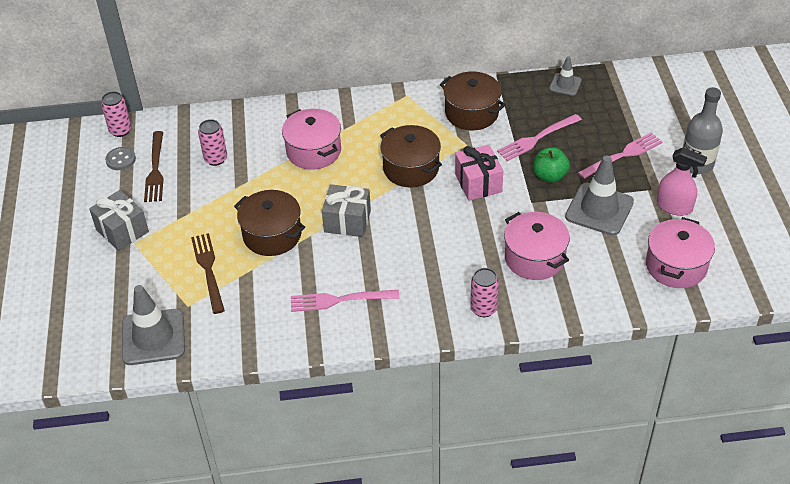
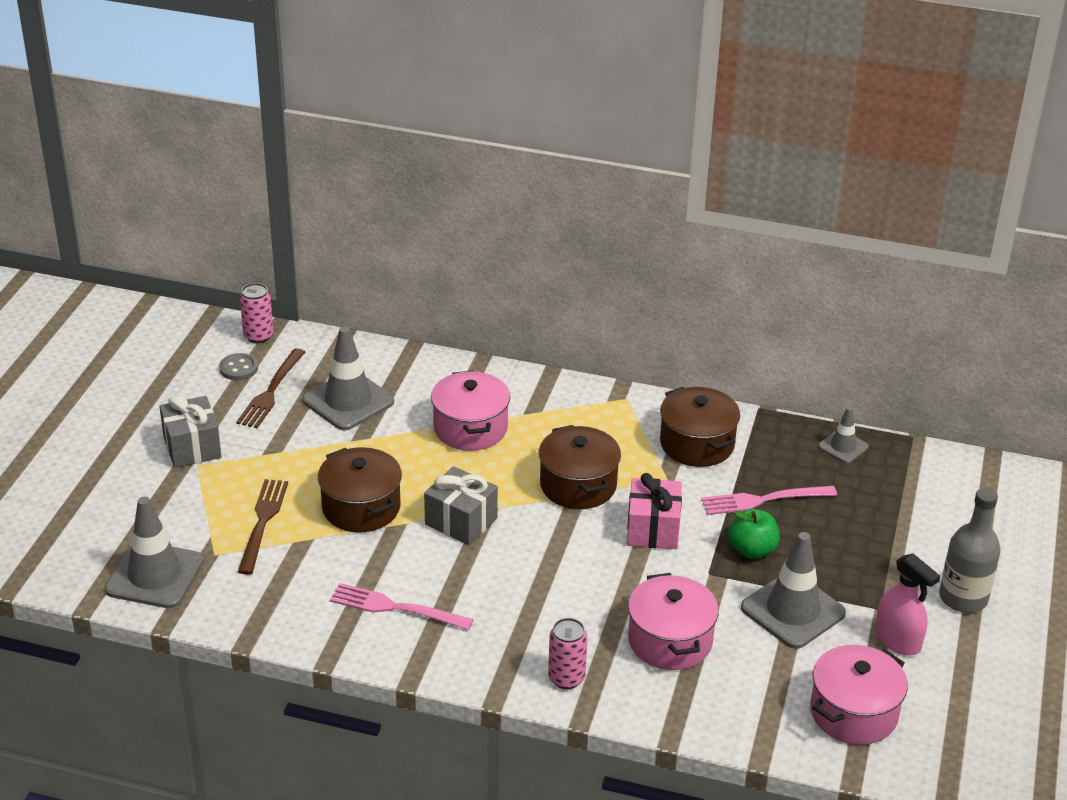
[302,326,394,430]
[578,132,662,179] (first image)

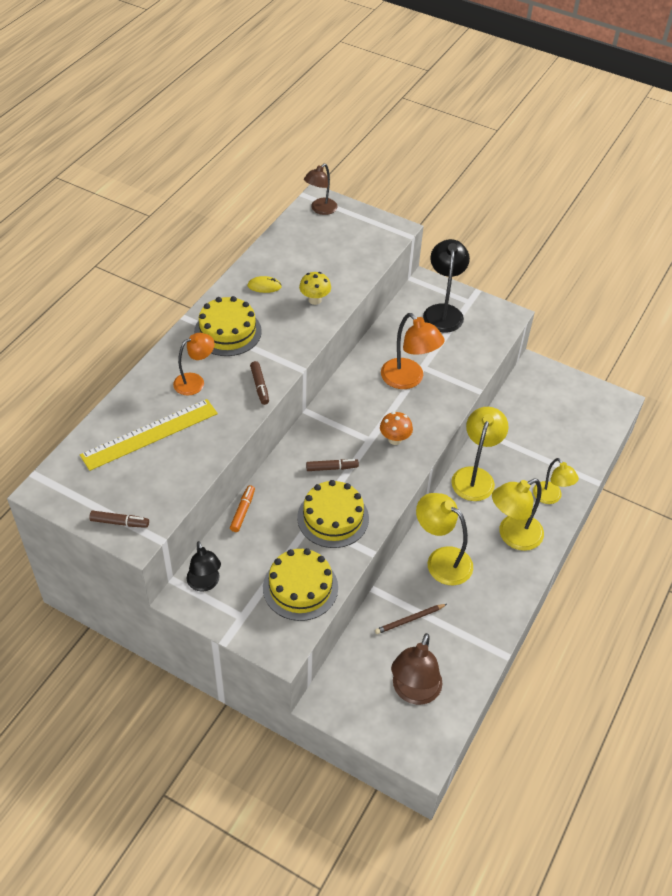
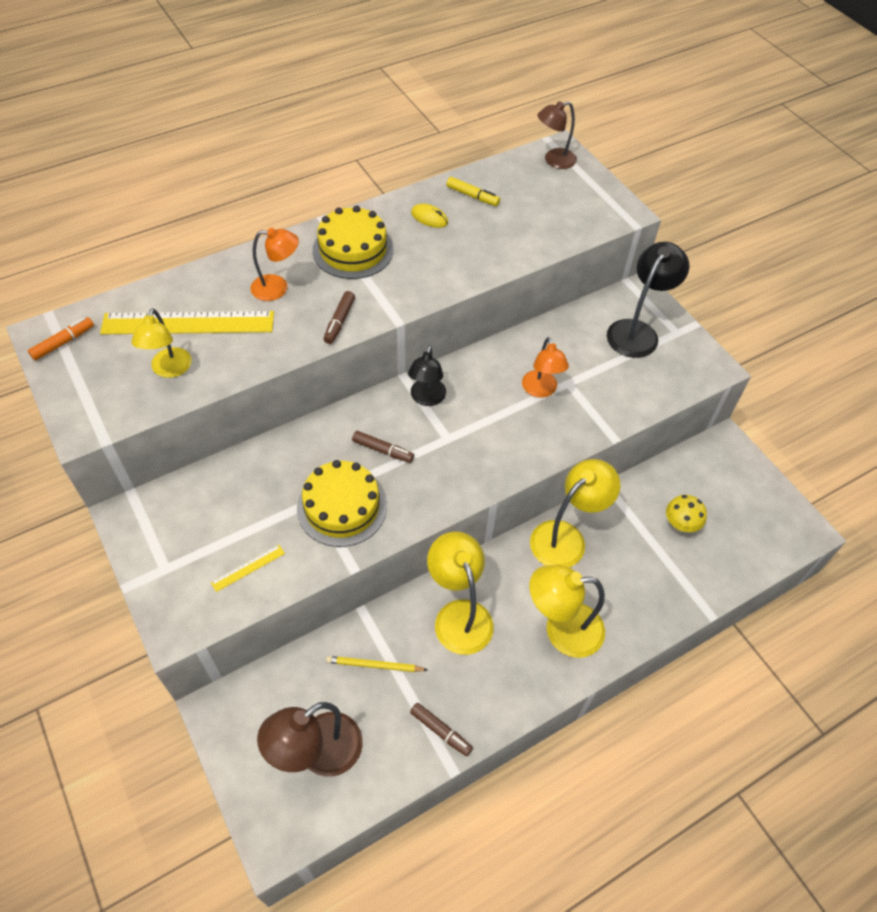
[666,495,707,533]
[522,337,569,398]
[380,412,413,445] (first image)
[131,308,192,378]
[28,317,94,360]
[410,703,473,756]
[408,345,446,406]
[211,545,285,592]
[326,656,427,672]
[446,177,500,206]

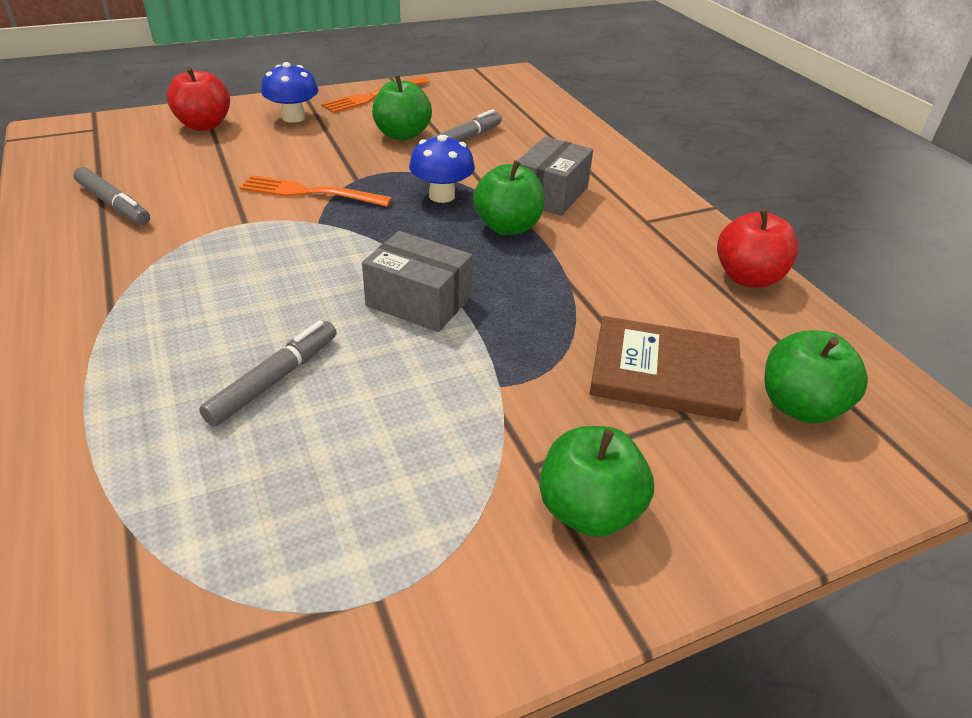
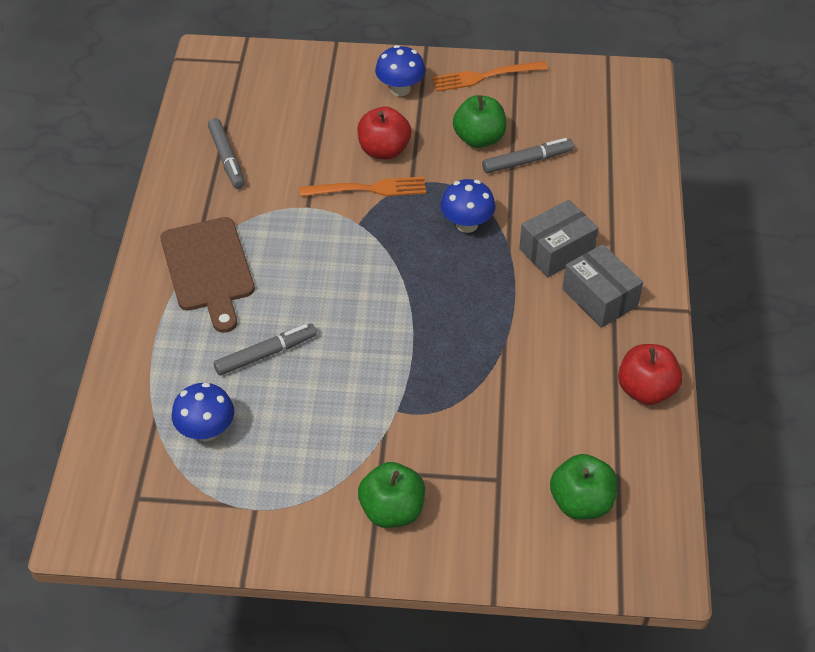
[357,107,411,160]
[473,160,544,235] (first image)
[300,177,426,197]
[562,244,643,328]
[589,316,743,422] (first image)
[160,217,255,333]
[172,382,234,441]

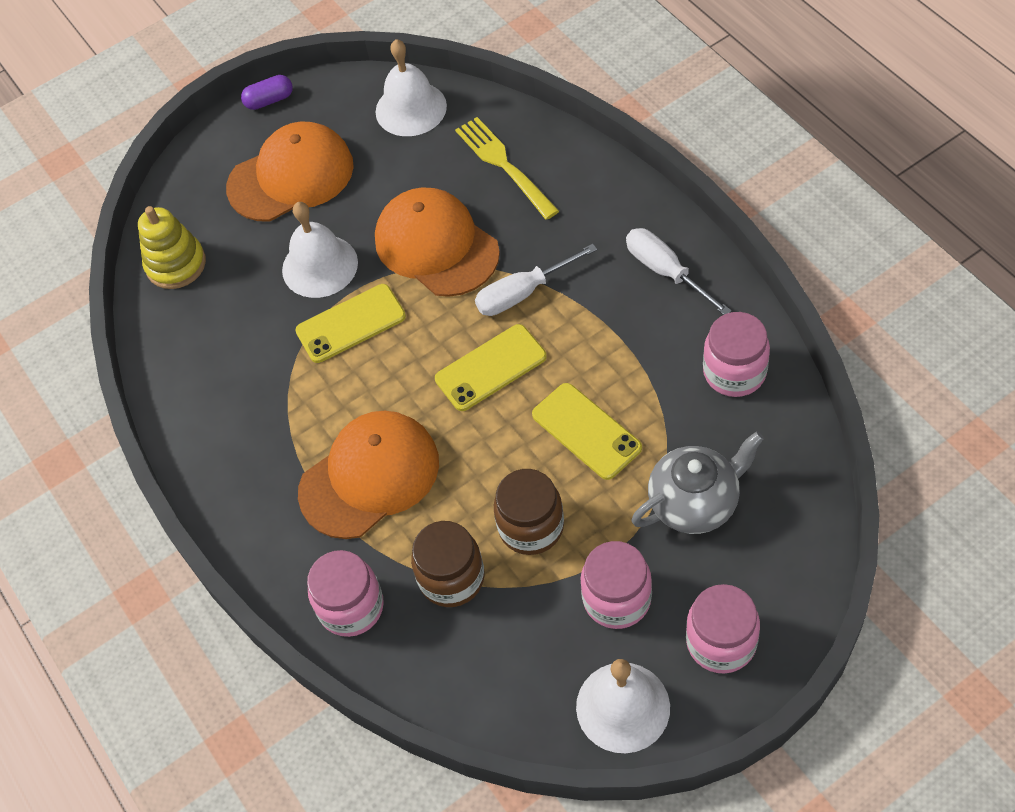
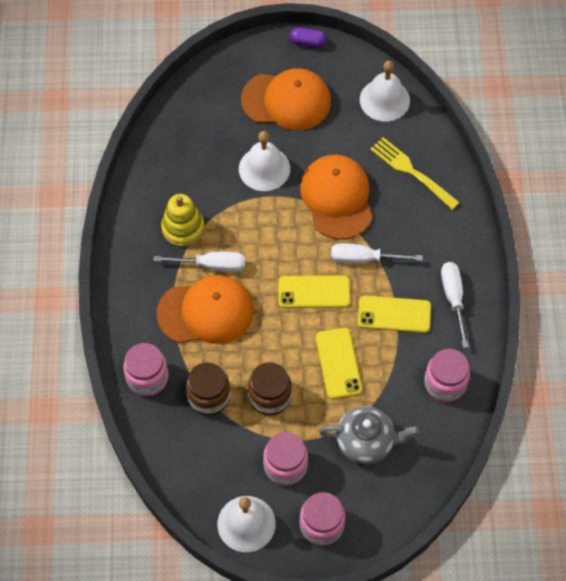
[370,137,460,210]
[161,194,204,247]
[358,295,431,333]
[153,252,245,272]

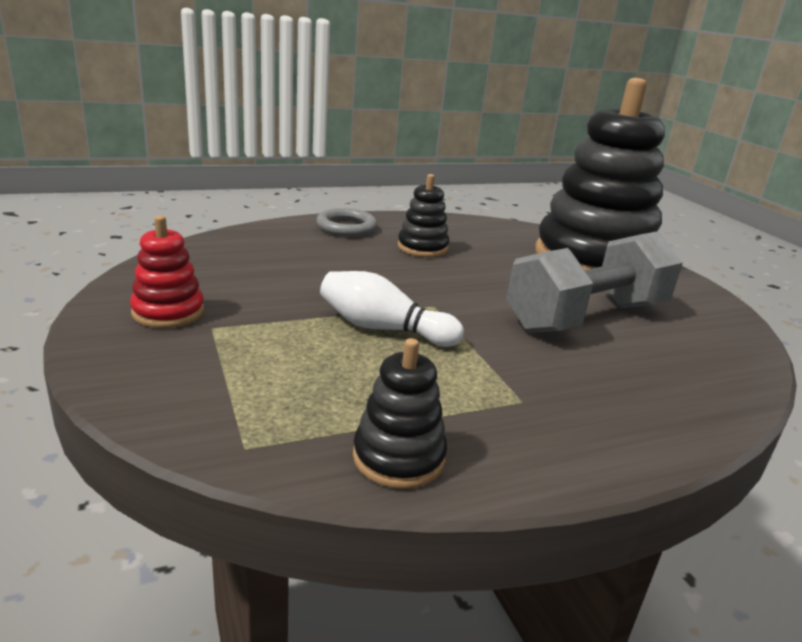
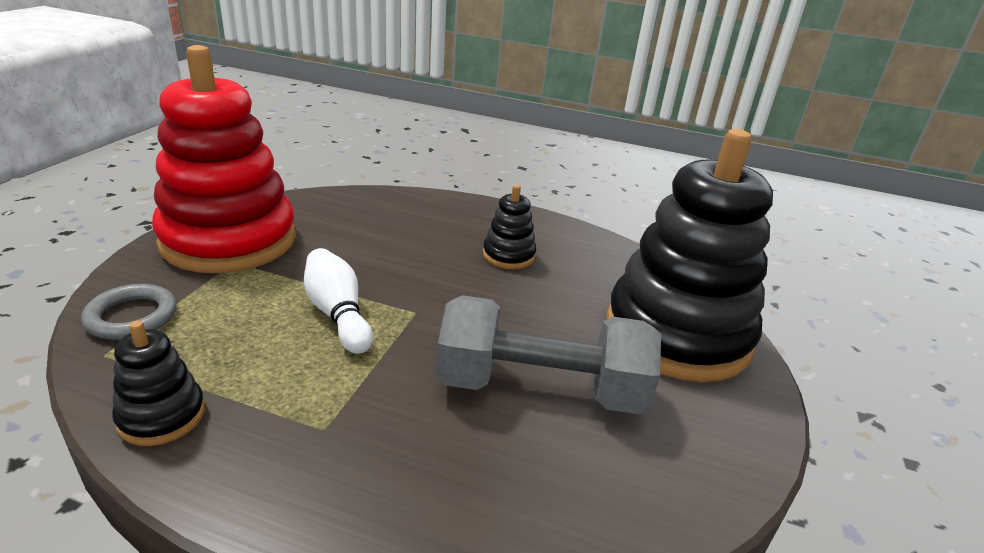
[81,284,177,340]
[152,45,296,273]

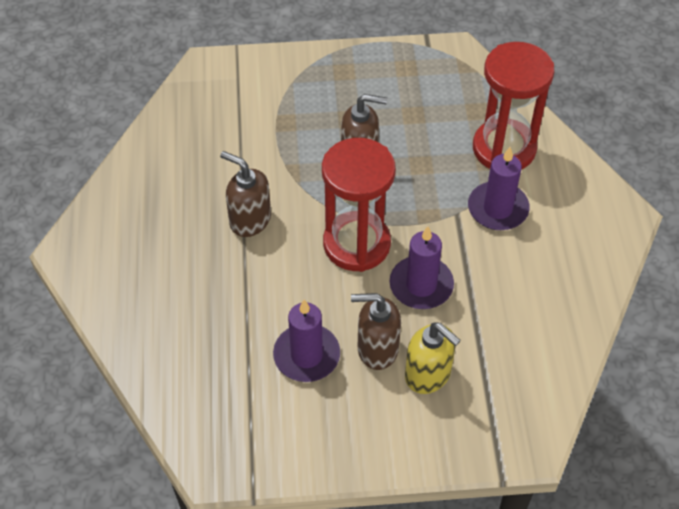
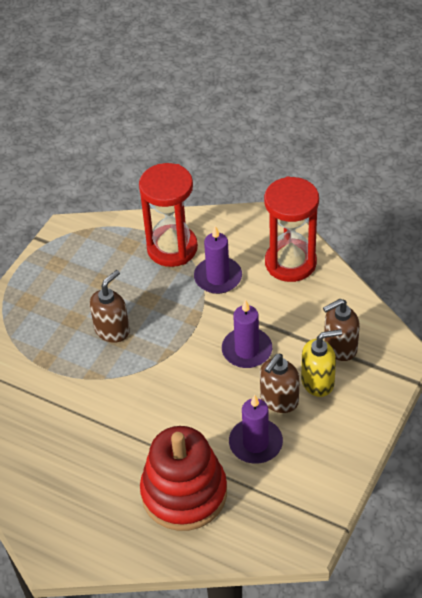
[264,176,319,282]
[323,299,360,361]
[140,426,227,531]

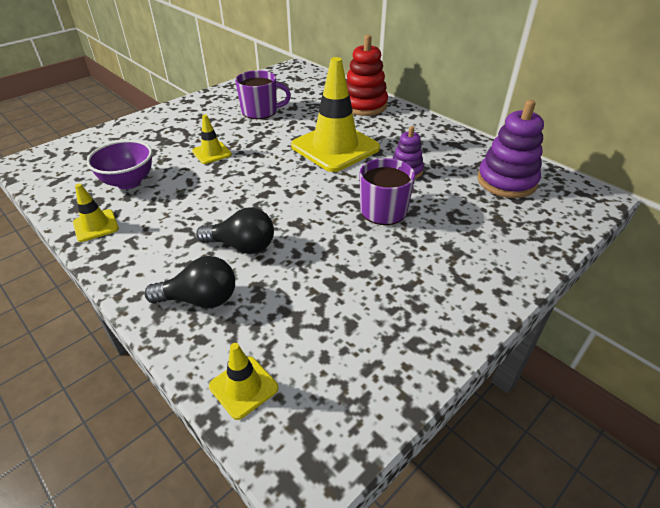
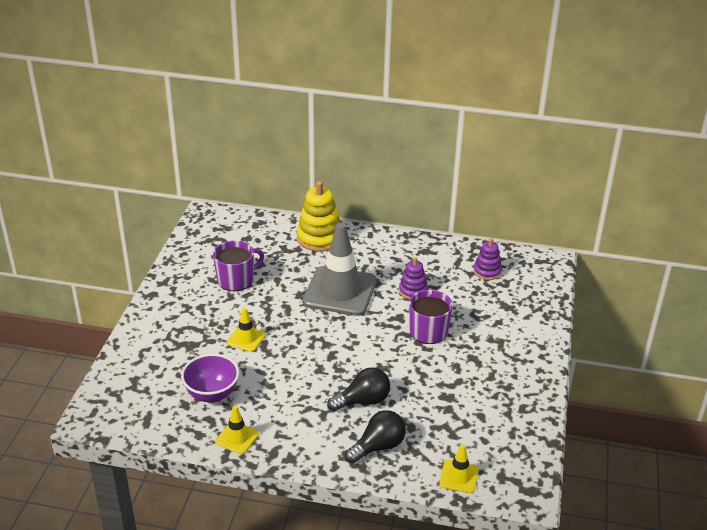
[297,181,340,251]
[303,223,377,316]
[473,238,502,280]

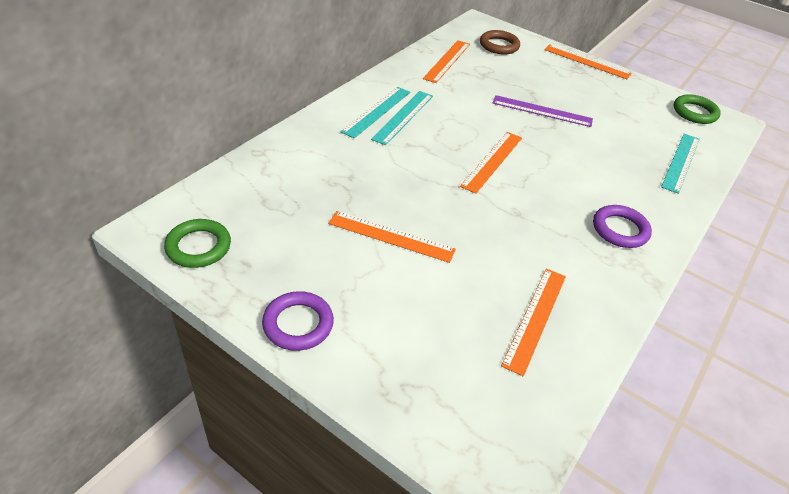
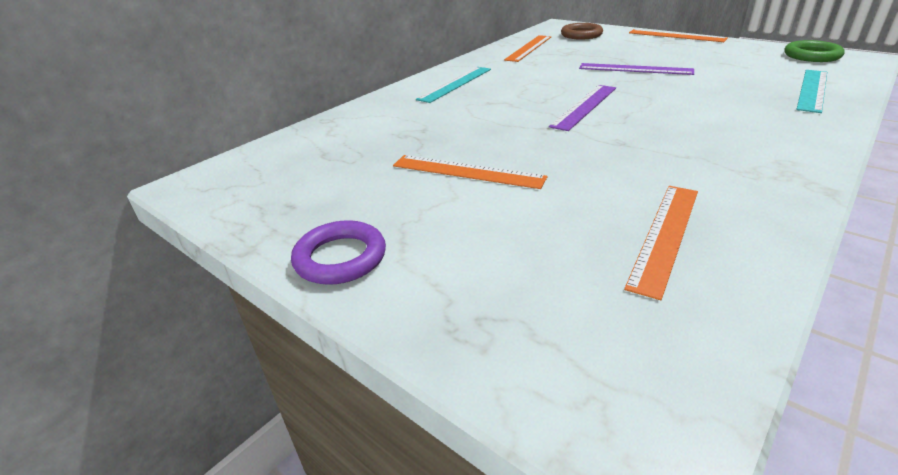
[371,91,433,145] (first image)
[549,85,616,131]
[593,205,652,248] (first image)
[164,219,231,268] (first image)

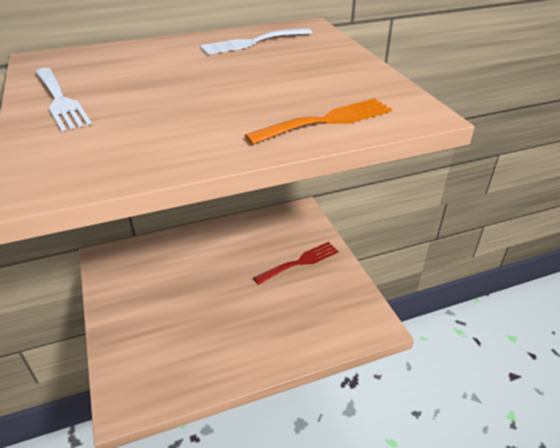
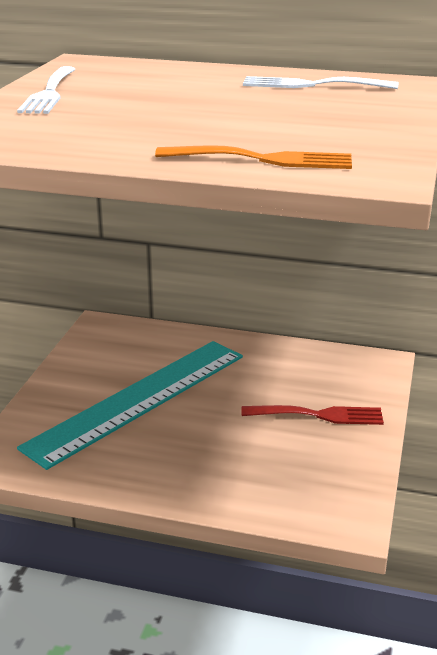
[17,341,243,470]

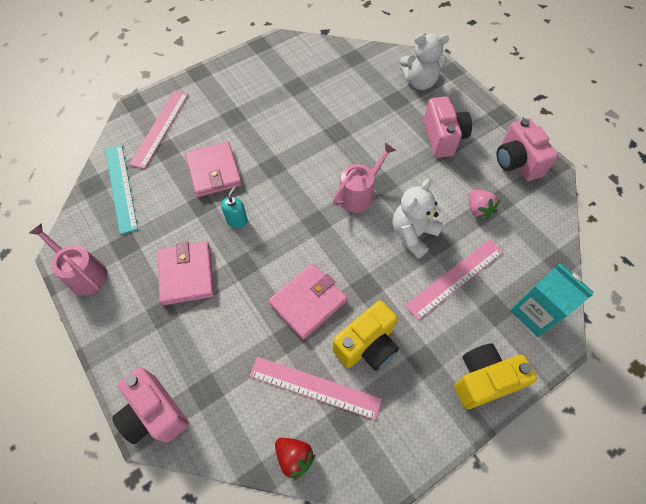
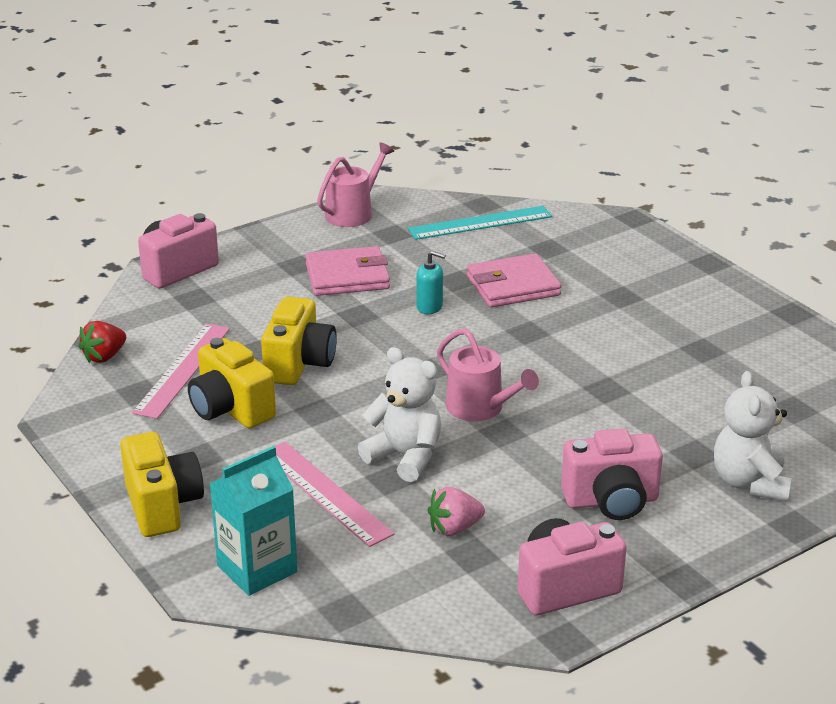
[129,90,188,169] (first image)
[261,296,337,385]

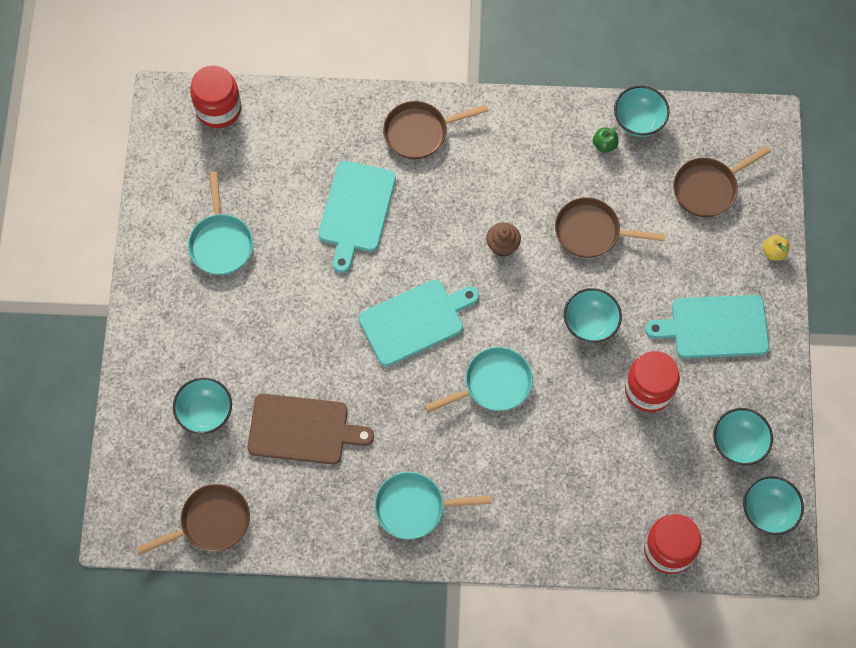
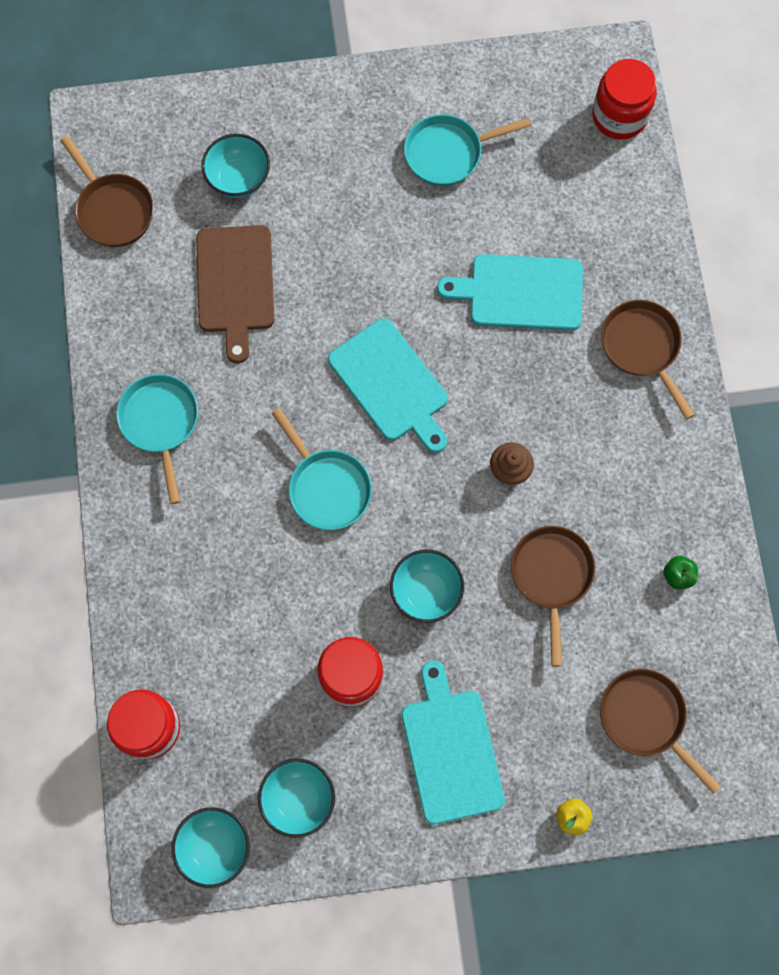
[614,85,670,137] (first image)

